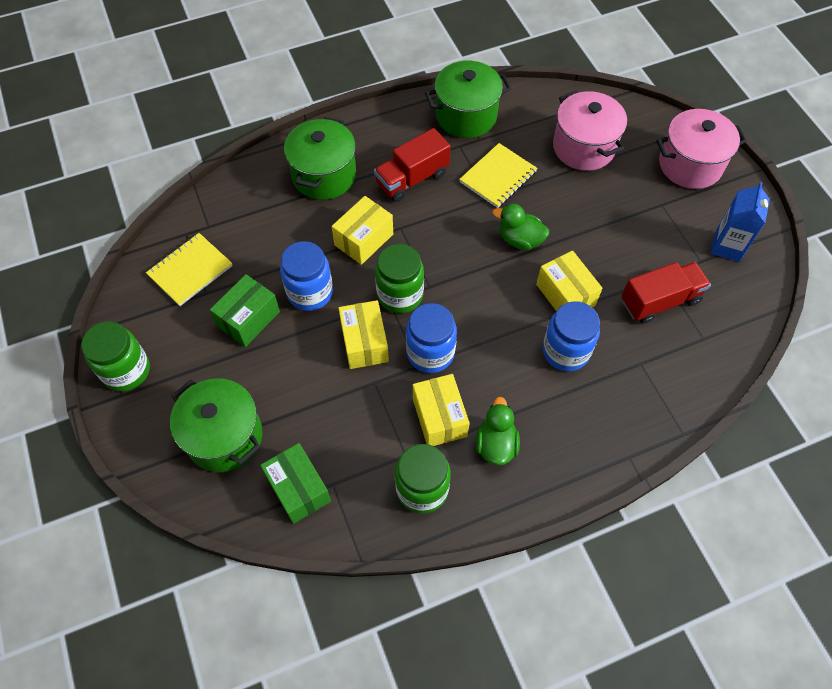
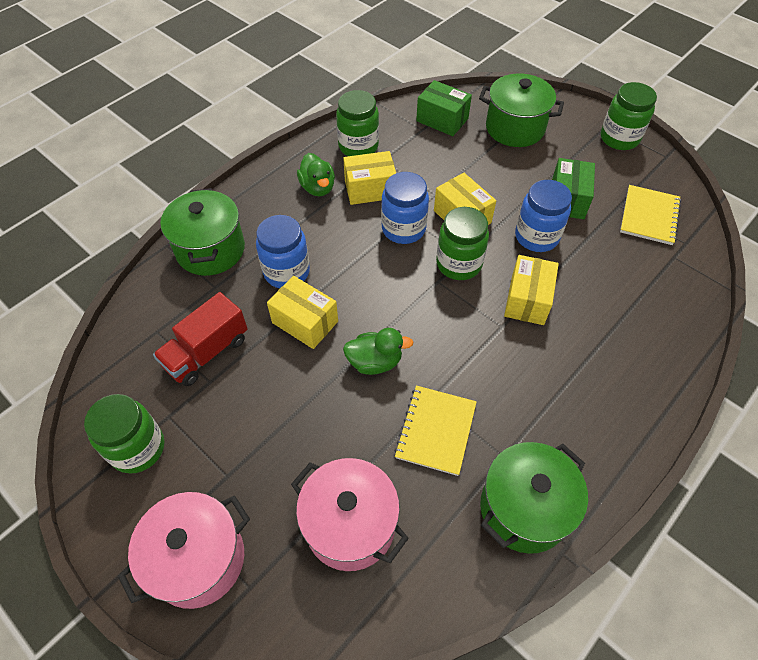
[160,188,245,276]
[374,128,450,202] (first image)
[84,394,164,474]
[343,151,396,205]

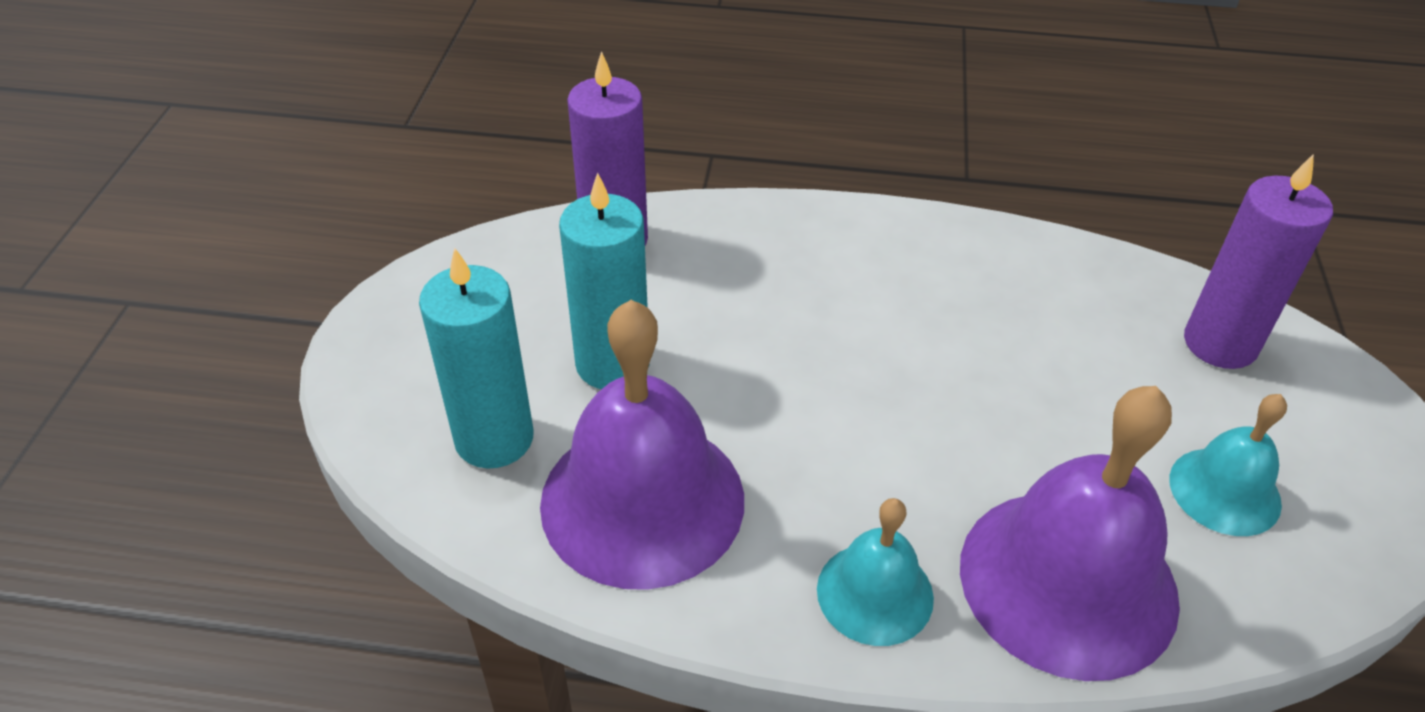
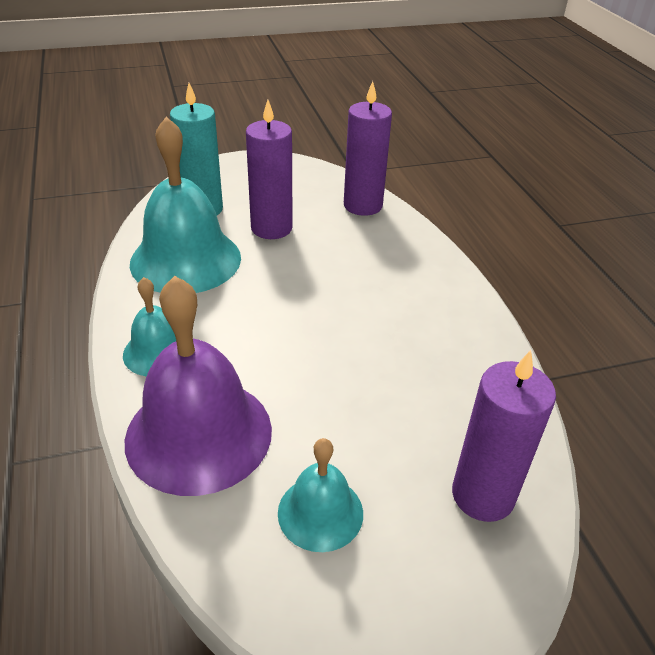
[246,100,293,239]
[130,117,241,293]

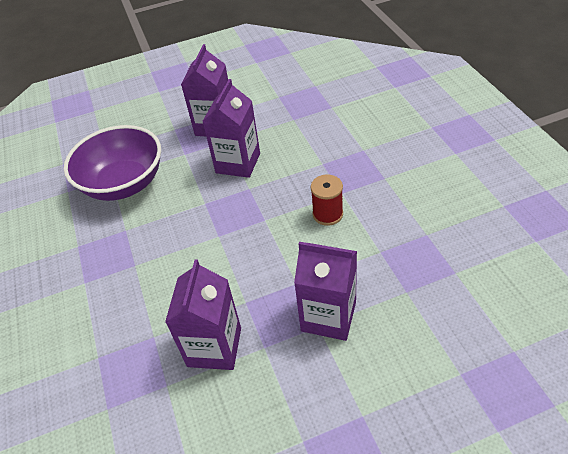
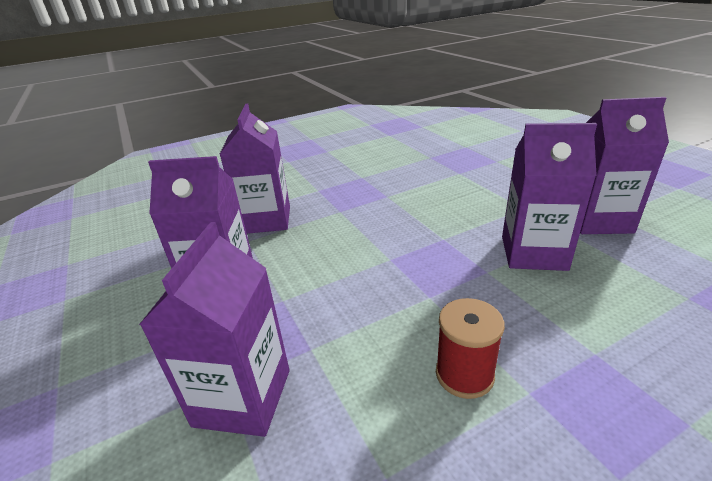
[64,125,161,201] (first image)
[220,104,290,234]

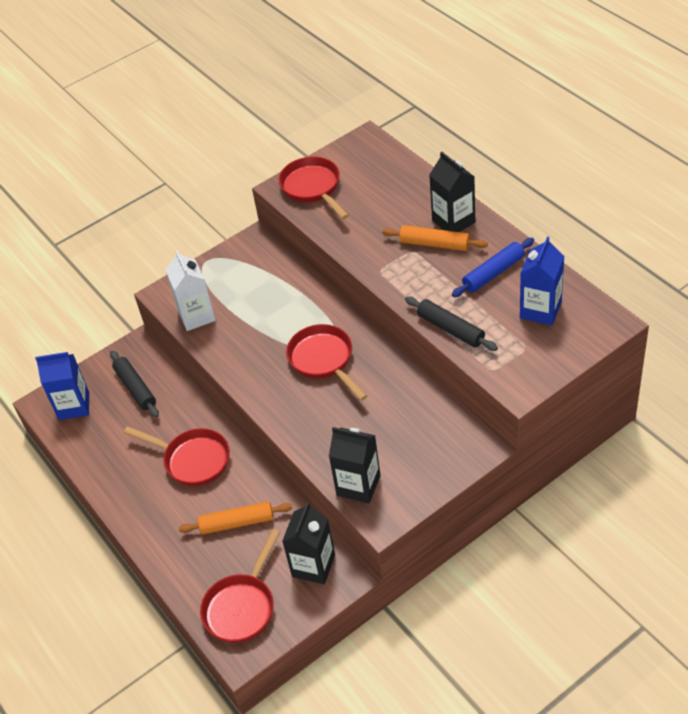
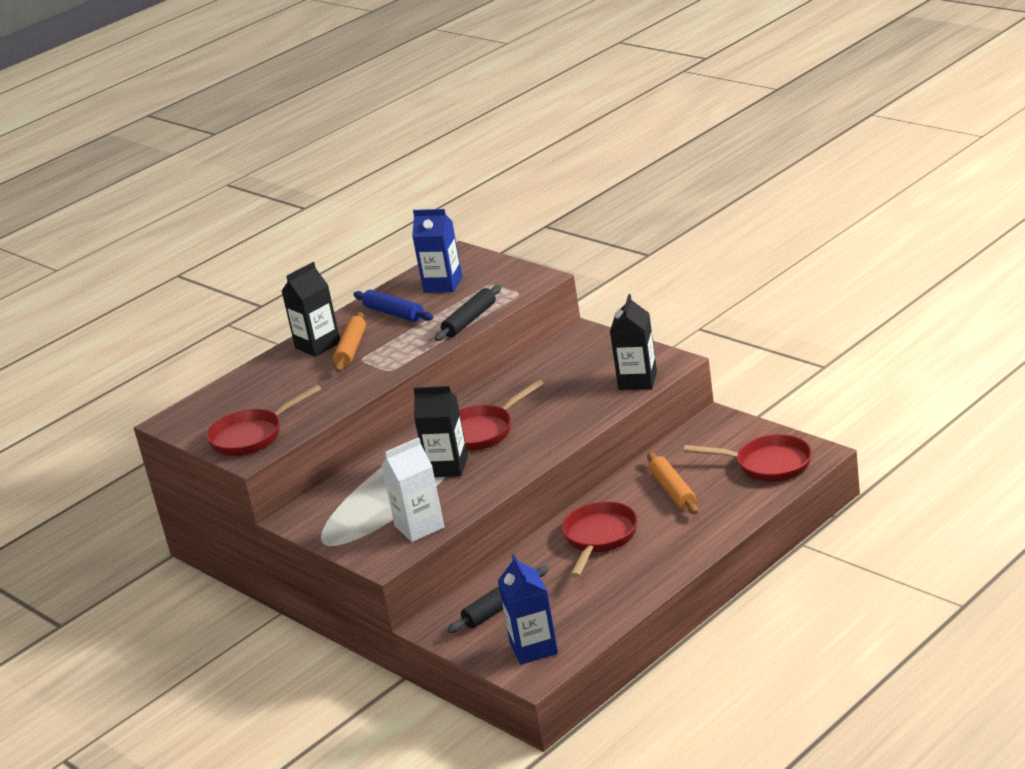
[413,386,468,477]

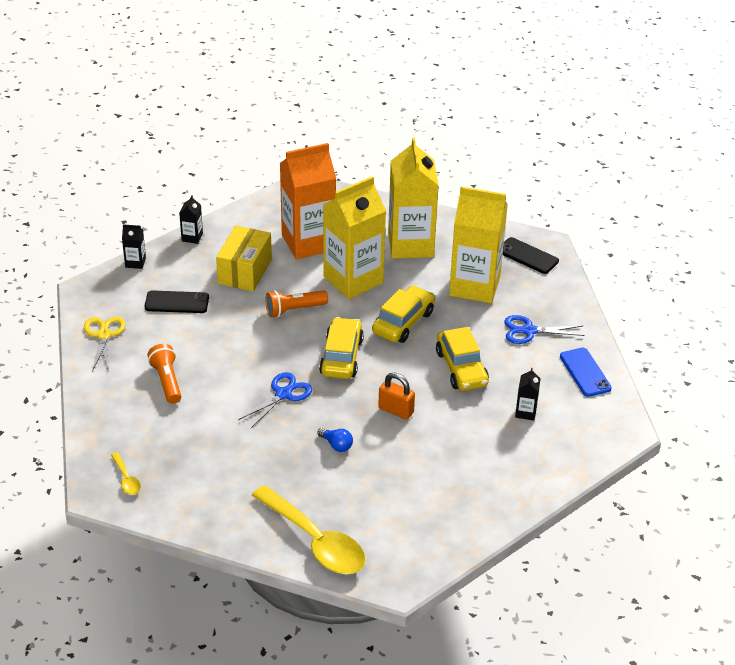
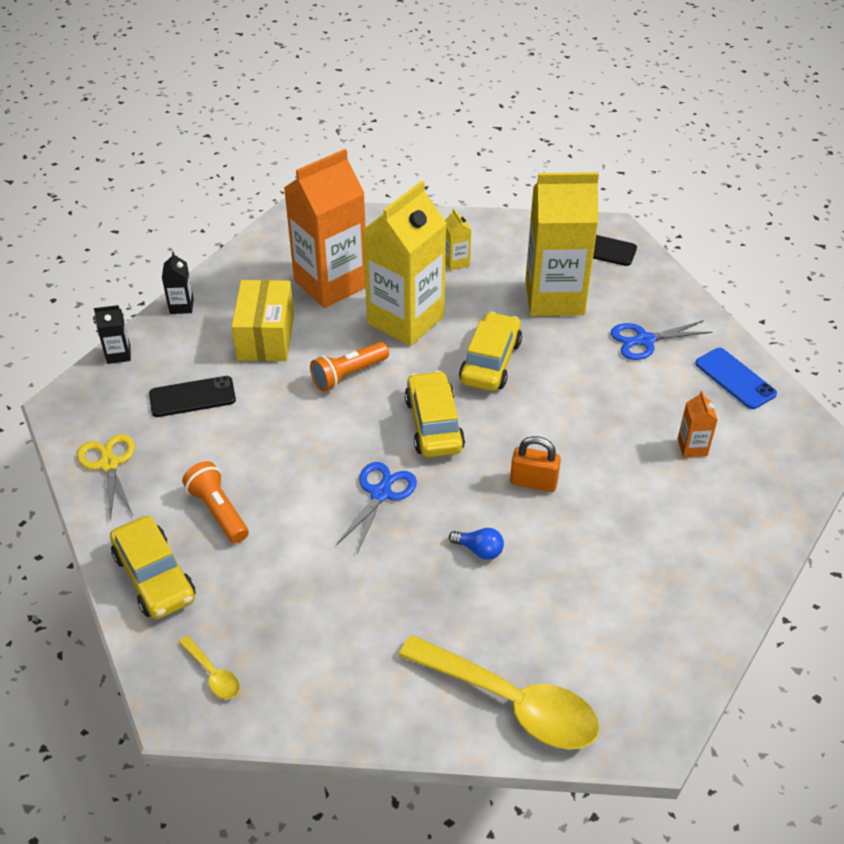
[445,209,471,271]
[110,516,195,619]
[678,391,718,457]

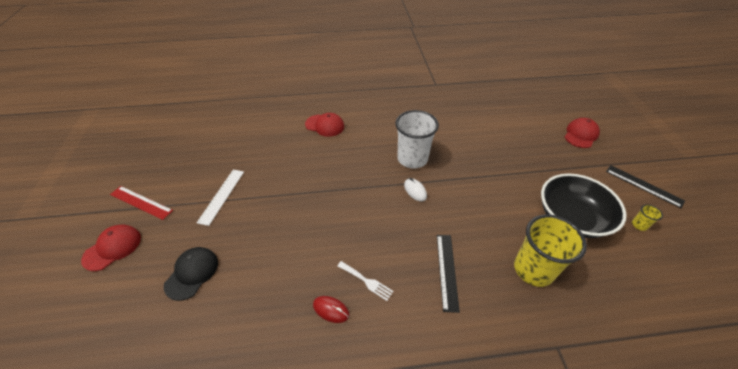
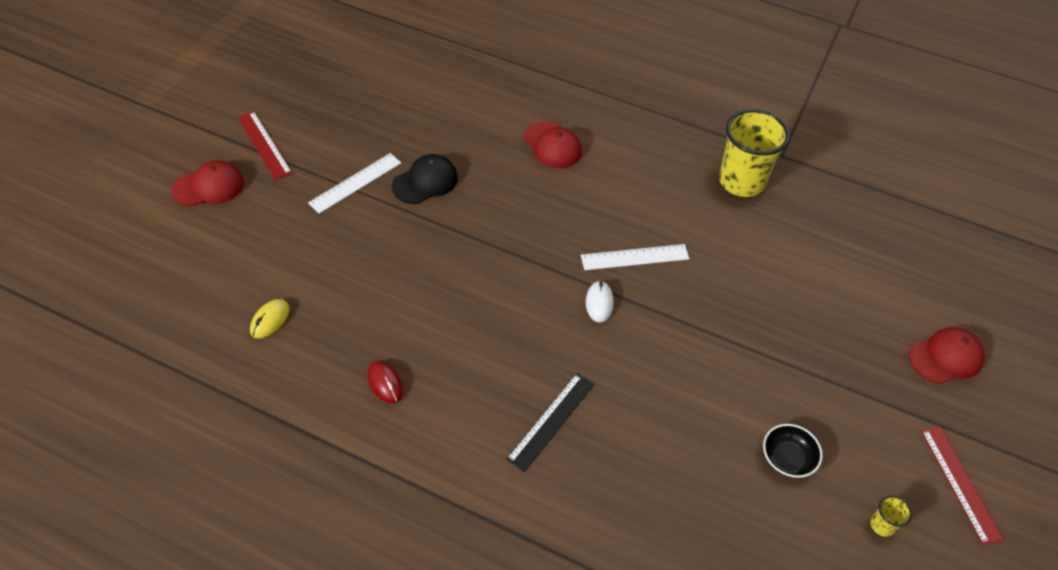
[581,244,690,270]
[921,426,1004,545]
[763,424,823,478]
[719,109,790,197]
[392,154,458,204]
[338,261,394,301] (first image)
[250,299,289,339]

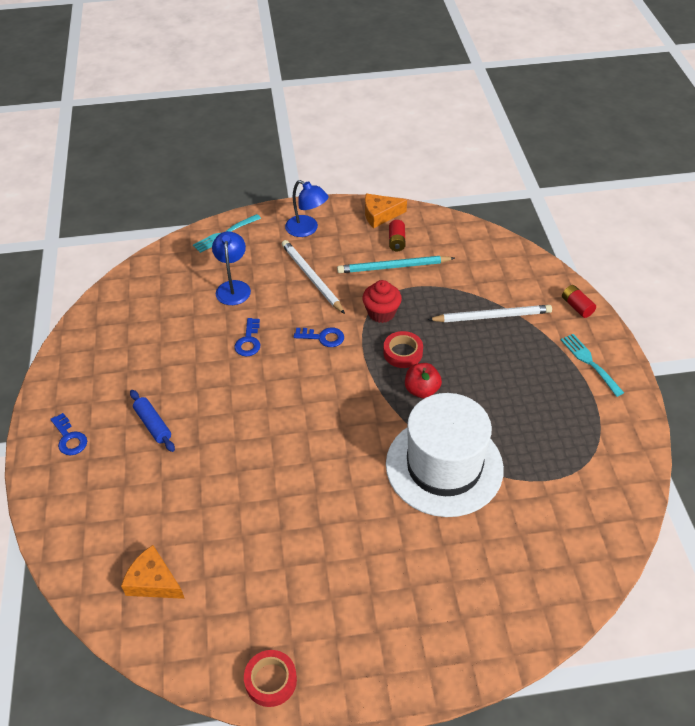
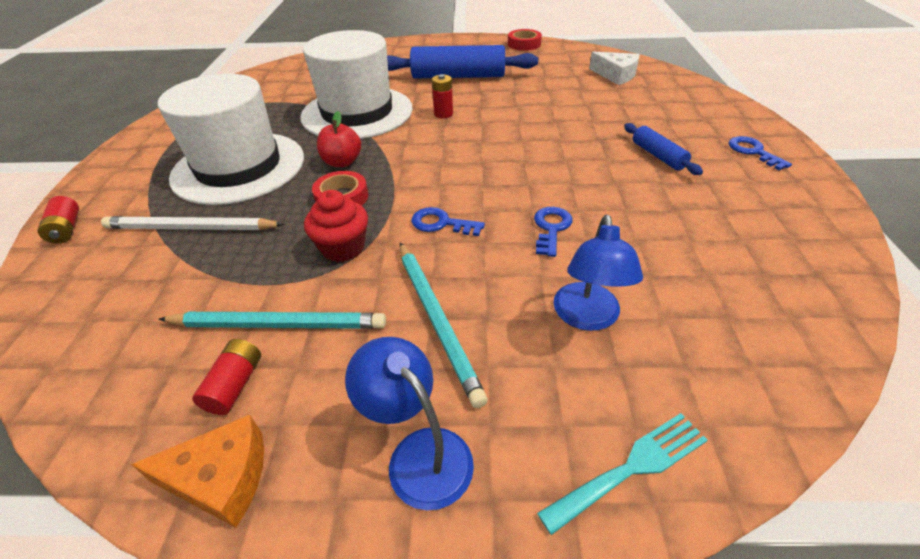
[400,243,488,408]
[561,334,624,397] (first image)
[589,52,640,85]
[387,45,538,78]
[158,74,304,205]
[432,74,453,118]

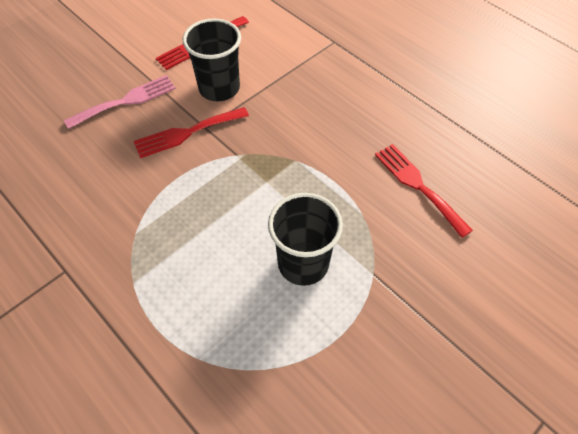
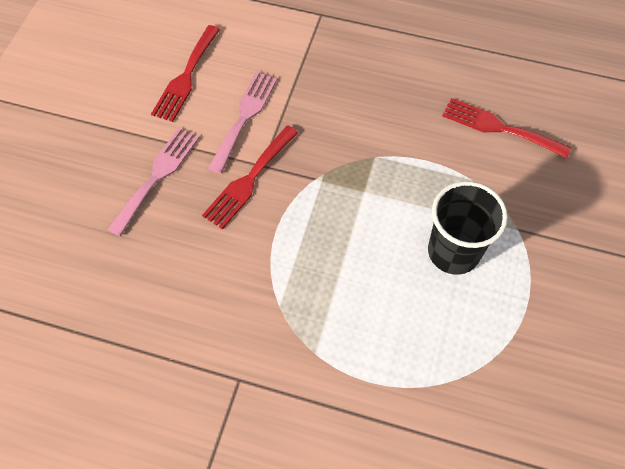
[208,71,278,174]

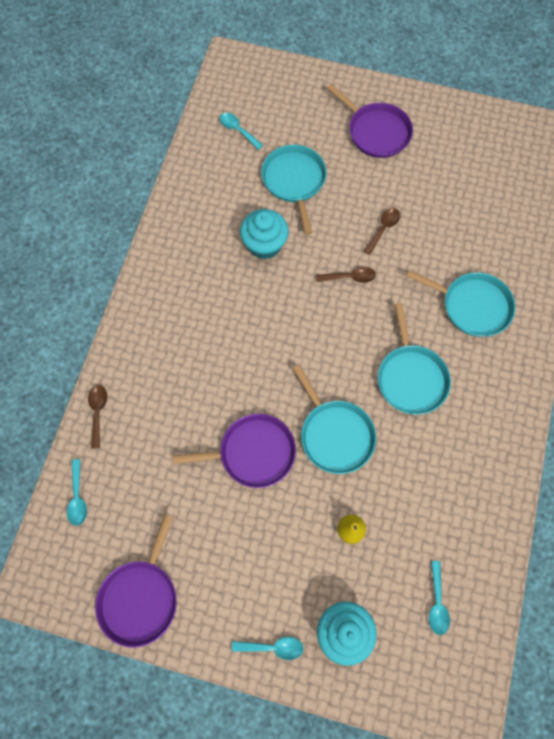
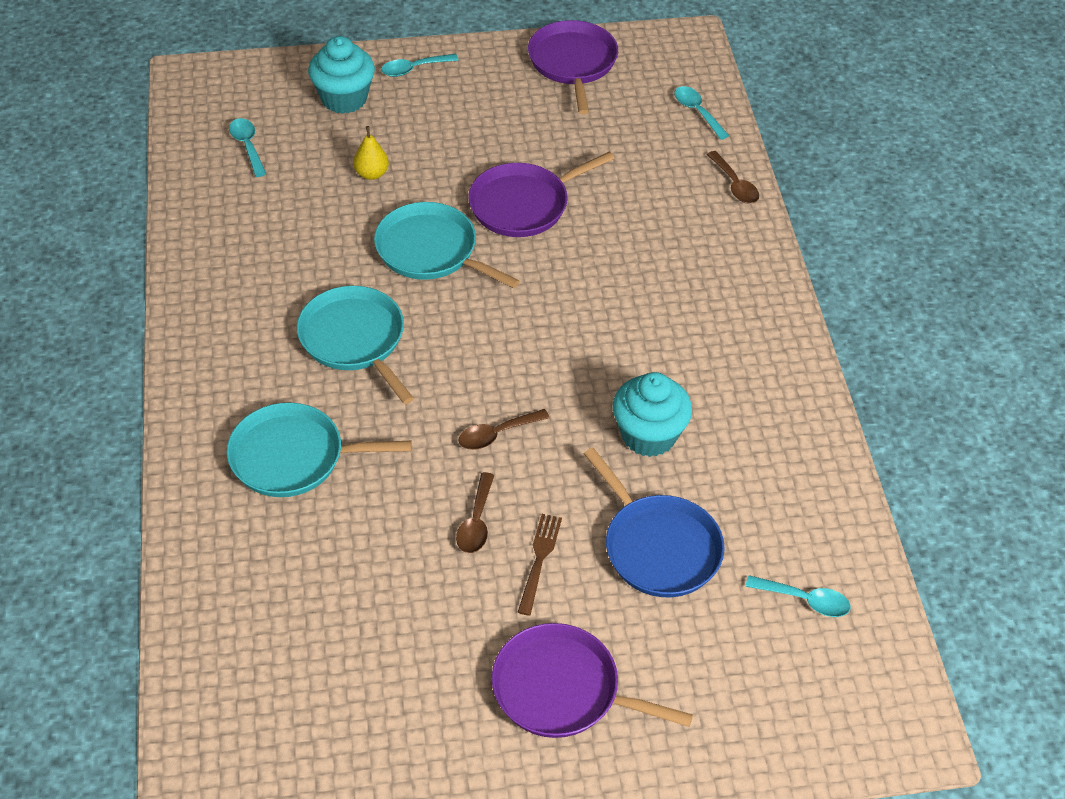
[584,448,725,597]
[518,514,562,616]

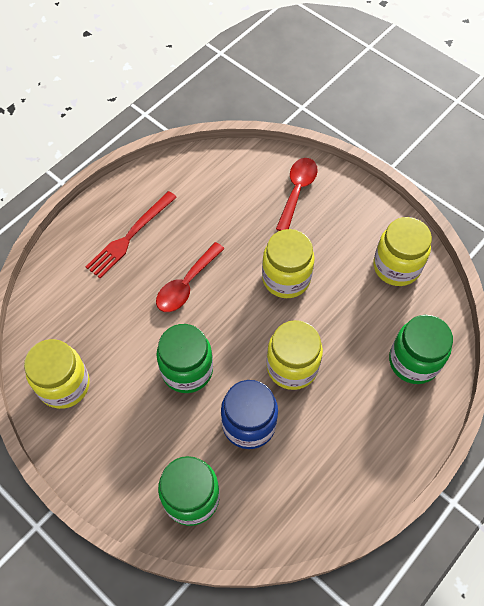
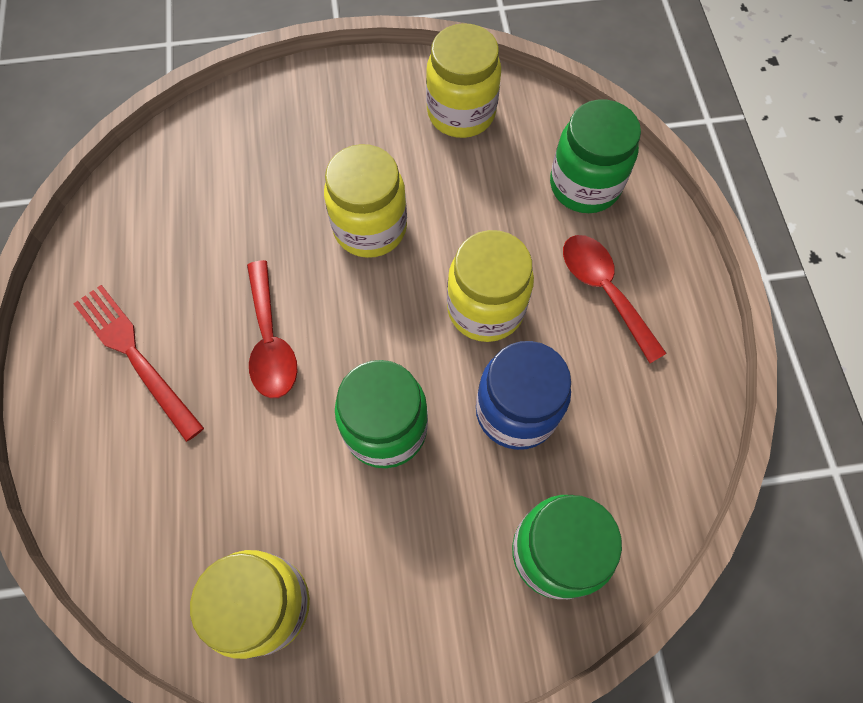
[563,235,667,363]
[73,285,204,442]

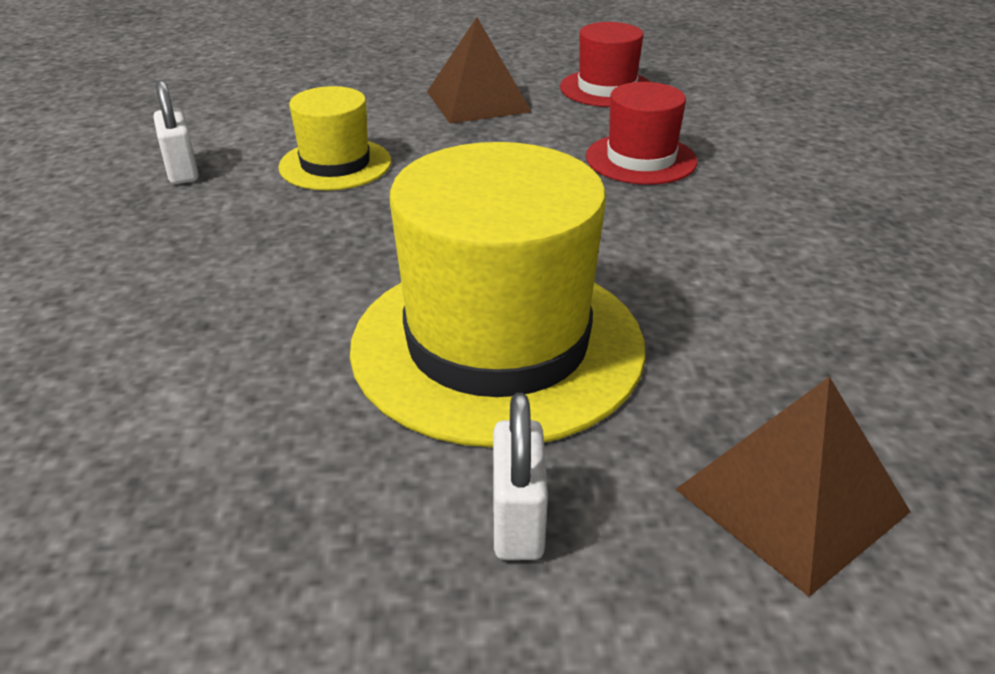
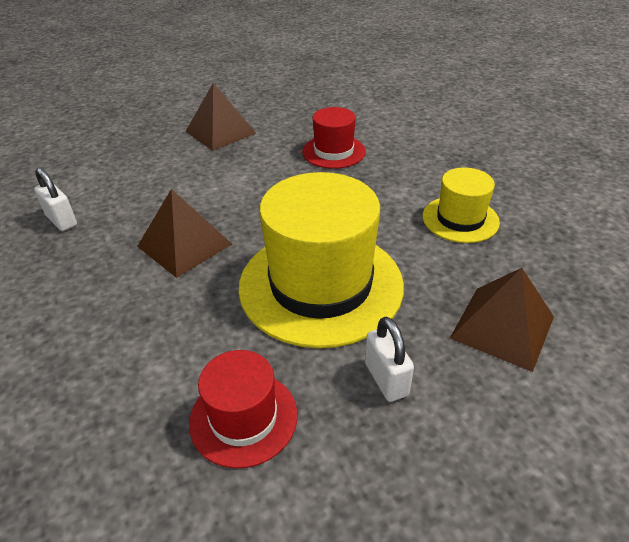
[189,350,298,468]
[423,167,500,243]
[137,189,232,278]

